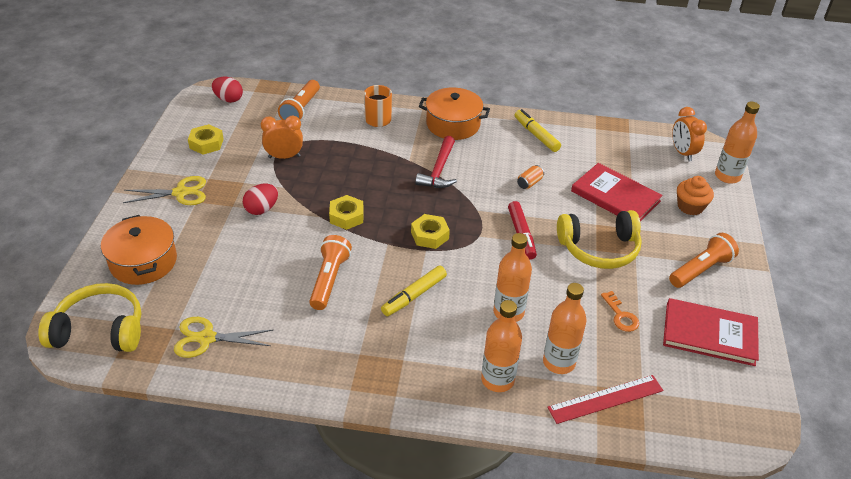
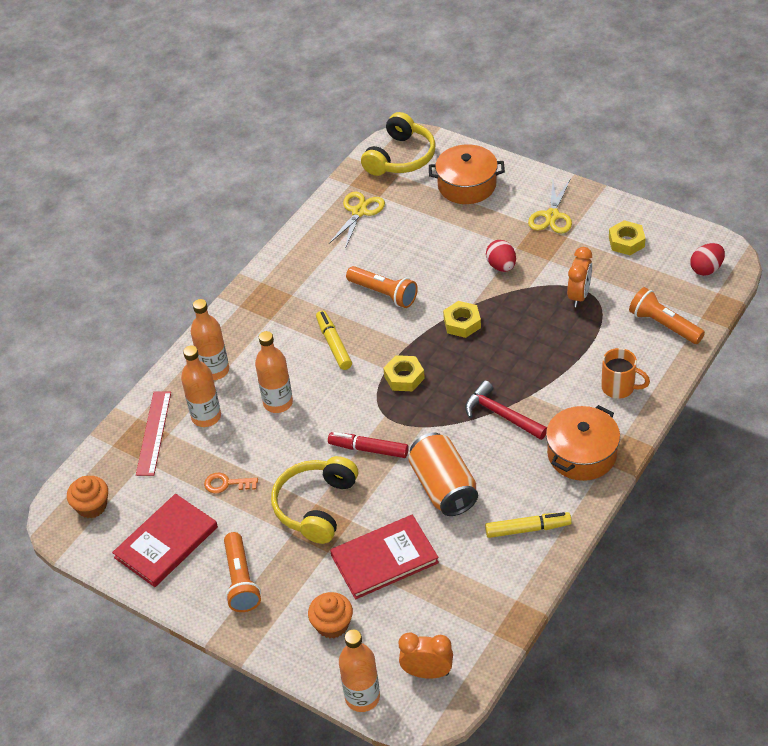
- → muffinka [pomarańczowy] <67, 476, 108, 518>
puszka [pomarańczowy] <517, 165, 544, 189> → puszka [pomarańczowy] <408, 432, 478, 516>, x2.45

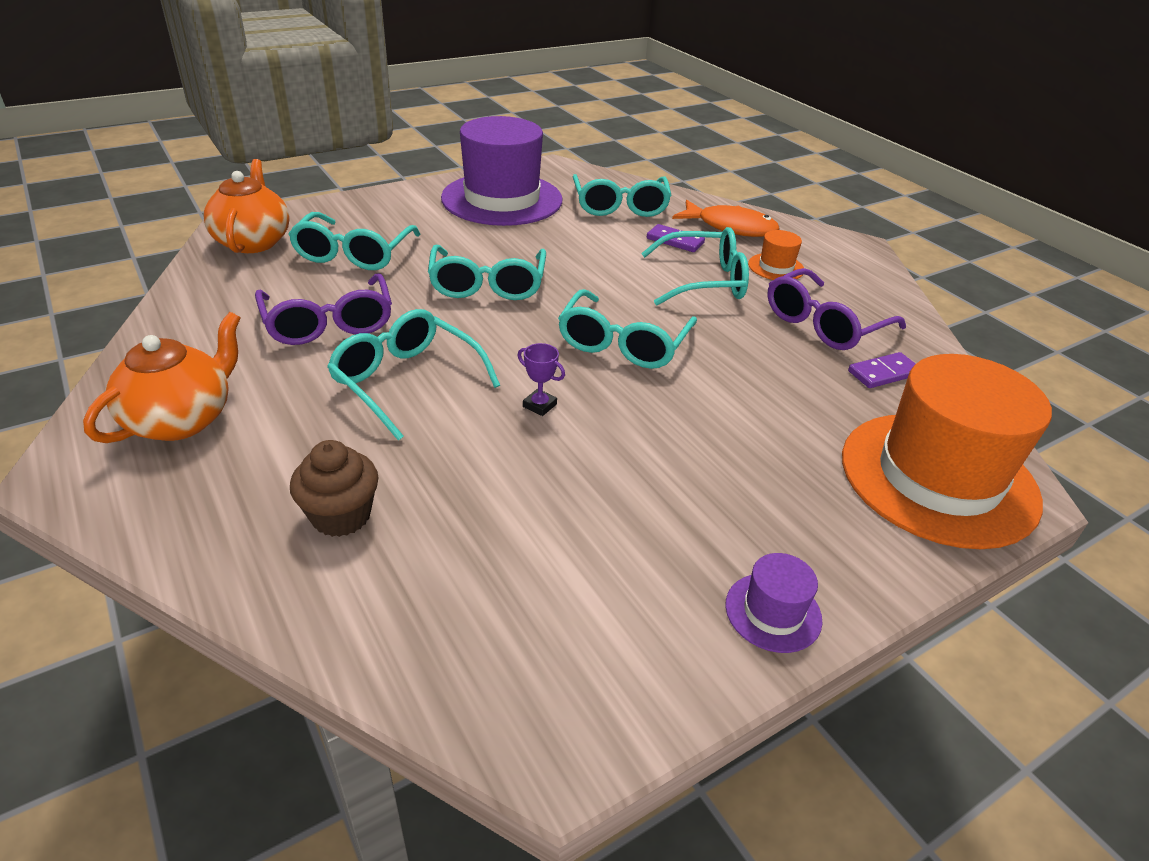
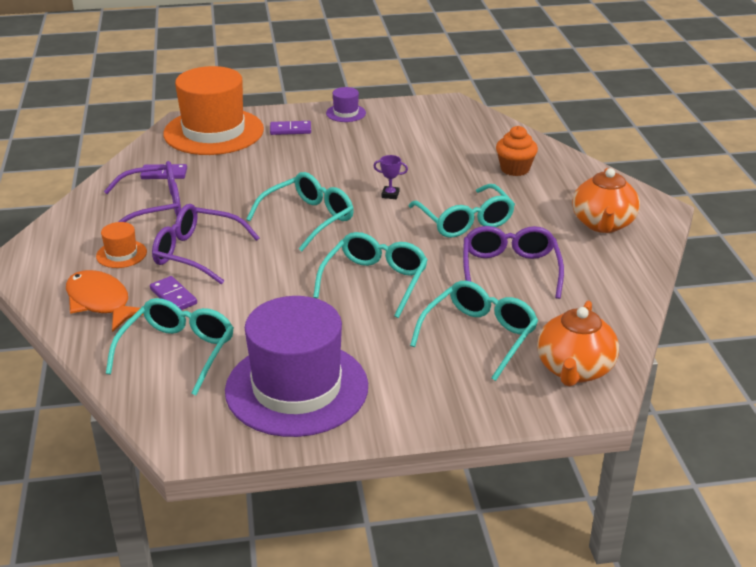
okulary [turkusowy] <641, 227, 749, 305> → okulary [fioletowy] <152, 204, 260, 284>
- → kostka domina [fioletowy] <270, 121, 311, 135>
puchar [fioletowy] <518, 343, 565, 416> → puchar [fioletowy] <373, 155, 408, 199>, 45 degrees counterclockwise
muffinka [brązowy] <290, 440, 379, 537> → muffinka [pomarańczowy] <496, 126, 538, 176>
imbryk [pomarańczowy] <83, 312, 241, 443> → imbryk [pomarańczowy] <572, 168, 640, 233>, 45 degrees counterclockwise

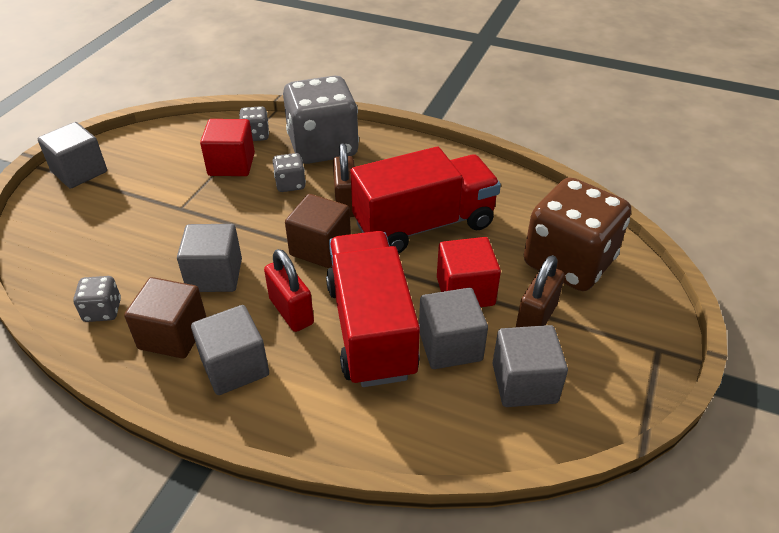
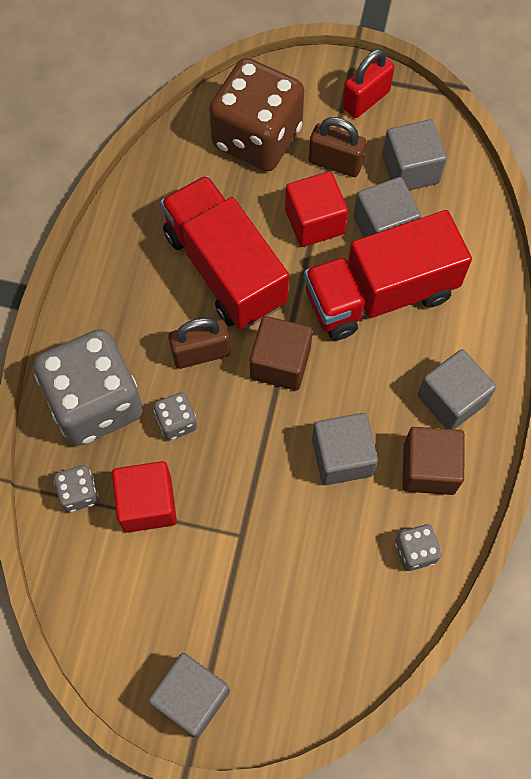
kłódka [czerwony] <264, 249, 314, 332> → kłódka [czerwony] <342, 49, 395, 118>, move

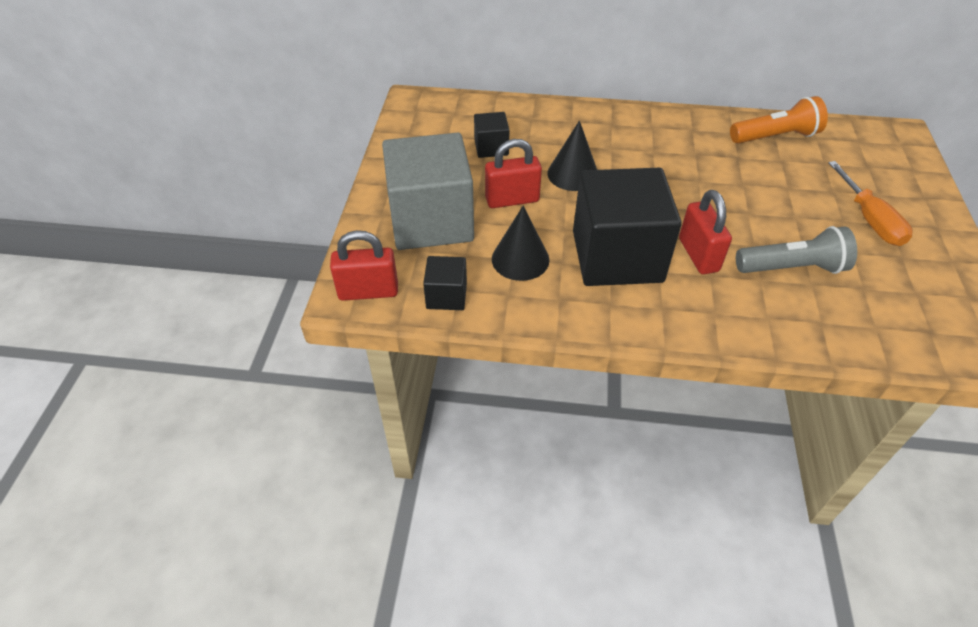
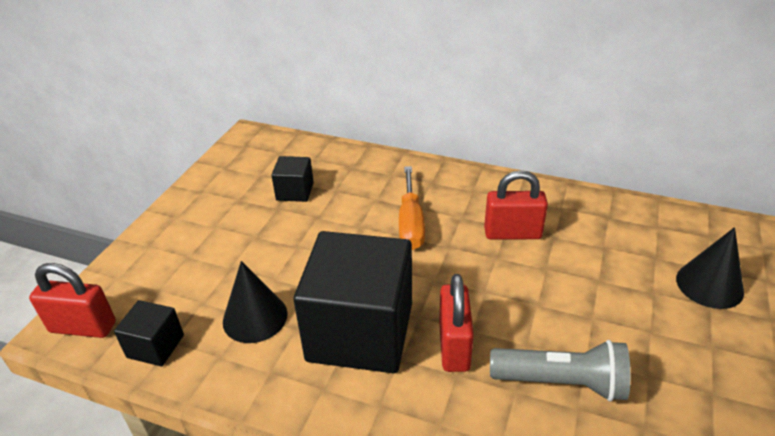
śrubokręt [pomarańczowy] <828, 161, 913, 246> → śrubokręt [pomarańczowy] <399, 166, 425, 250>, move
kłódka [czerwony] <485, 139, 542, 208> → kłódka [czerwony] <484, 170, 548, 240>, move
stożek [czarny] <547, 120, 597, 191> → stożek [czarny] <676, 227, 744, 309>, move
sześcian [szary] <382, 133, 474, 250> → -
latarka [pomarańczowy] <730, 96, 828, 144> → -

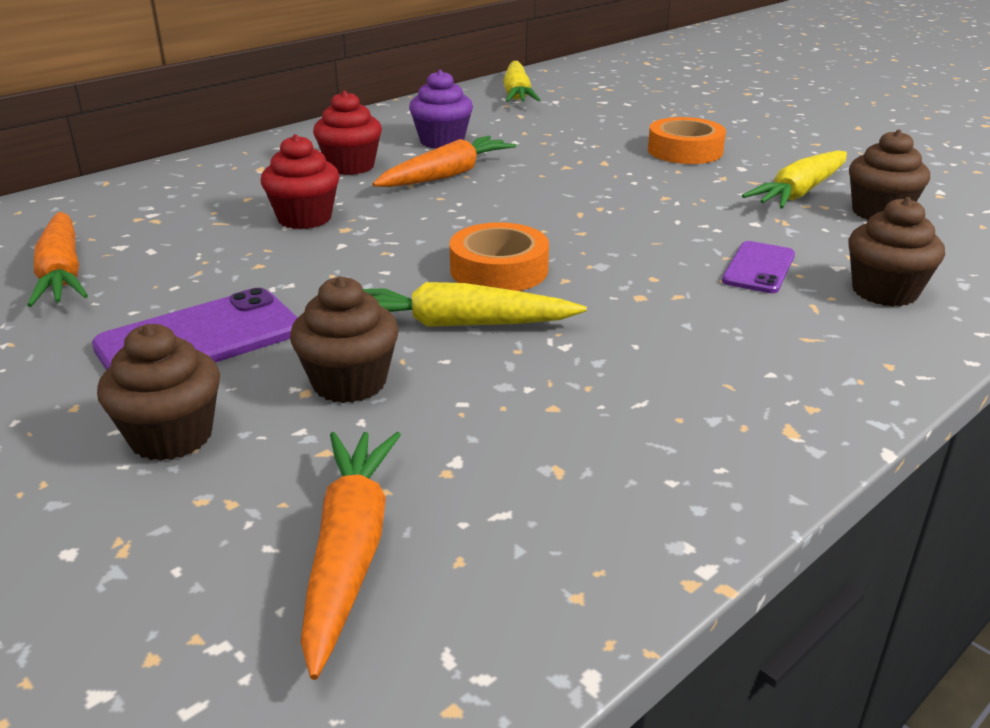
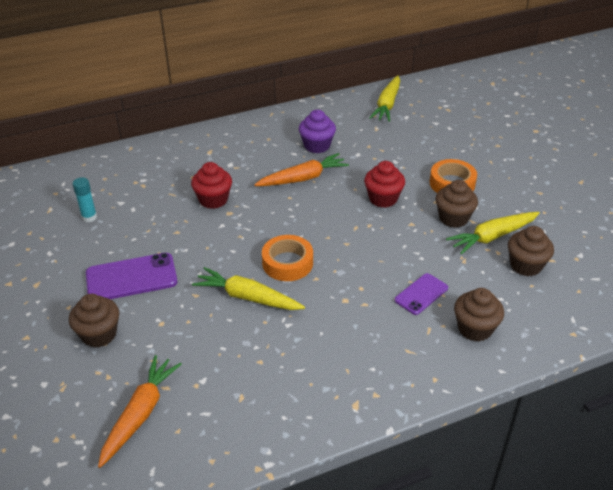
marchewka [pomarańczowy] <27, 211, 88, 307> → klej w sztyfcie [turkusowy] <73, 177, 97, 222>
muffinka [czerwony] <313, 91, 382, 175> → muffinka [czerwony] <364, 161, 405, 208>, move
muffinka [brązowy] <290, 276, 399, 403> → muffinka [brązowy] <435, 180, 478, 228>, move

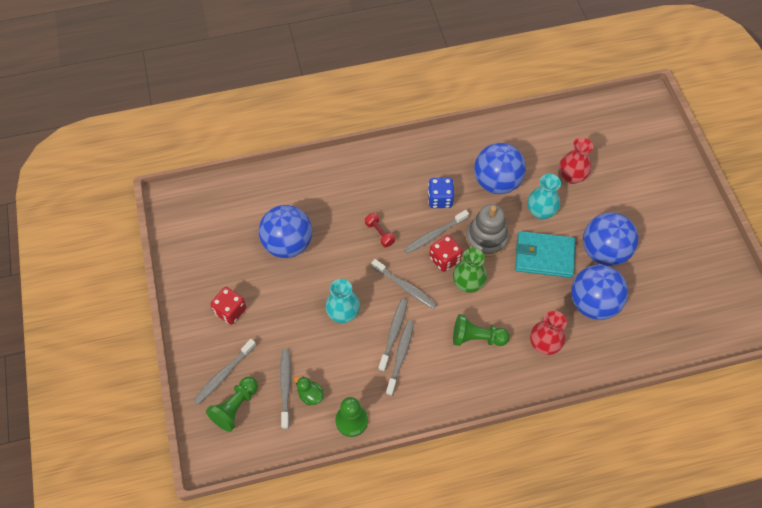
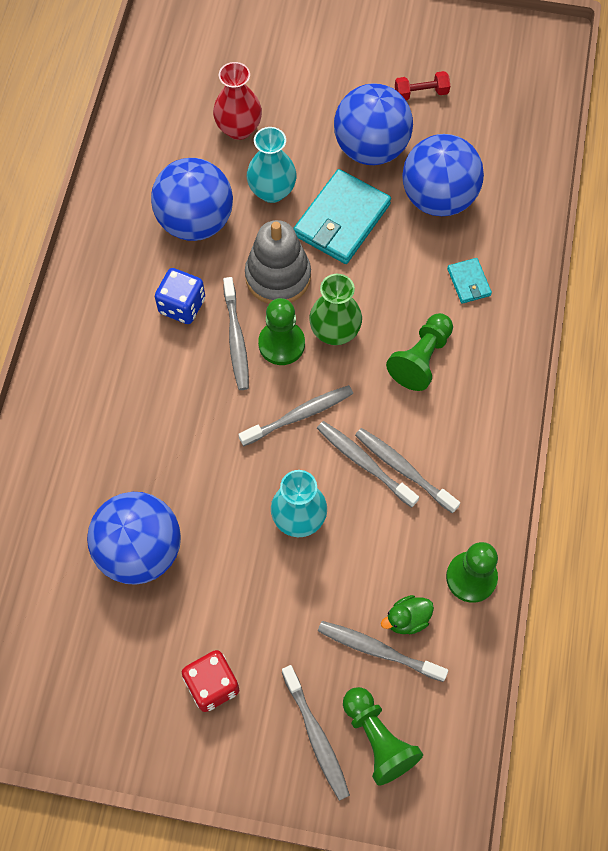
kostka do gry [czerwony] <429, 235, 462, 272> → pionek [zielony] <258, 298, 305, 365>
hantel [czerwony] <365, 213, 395, 248> → hantel [czerwony] <395, 71, 450, 100>, move
wazon [czerwony] <530, 311, 567, 355> → portfel [turkusowy] <447, 258, 492, 304>

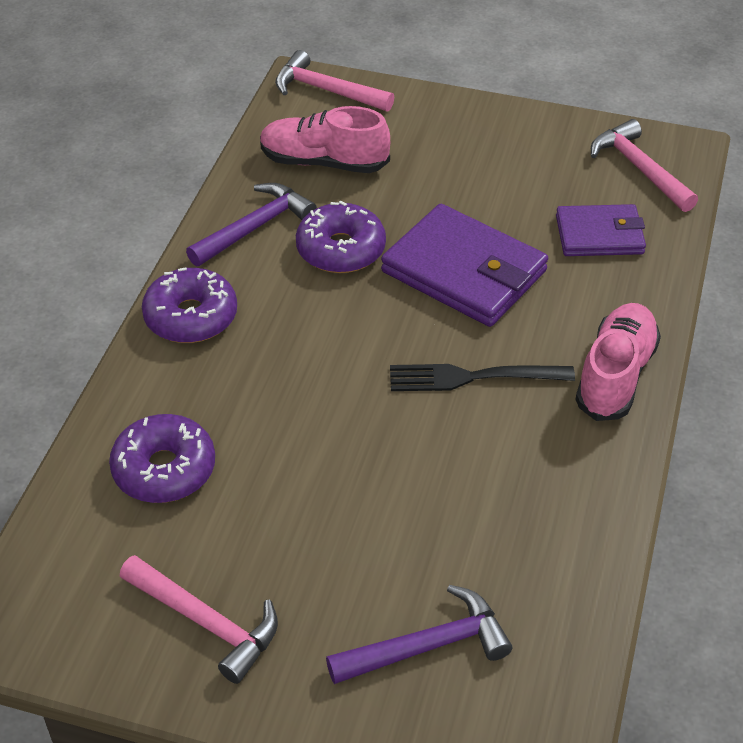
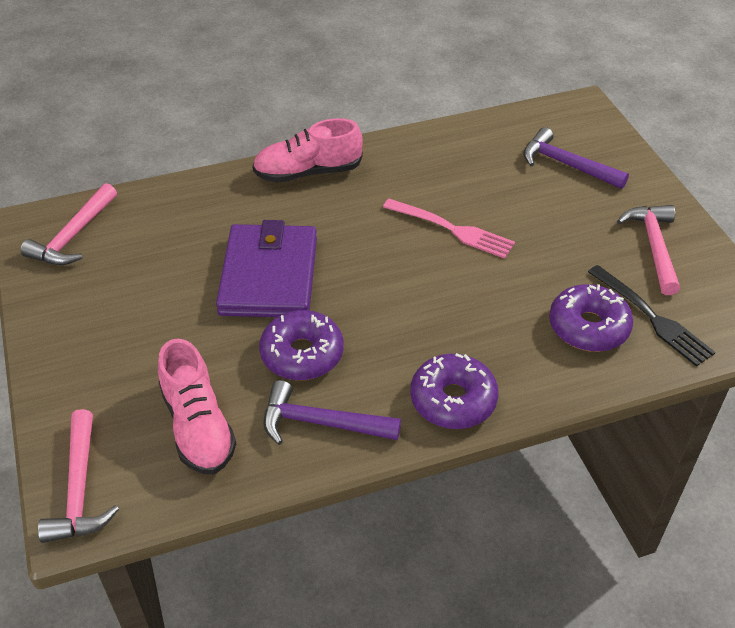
- → widelec [różowy] <383, 199, 515, 259>
widelec [czarny] <390, 364, 575, 391> → widelec [czarny] <588, 265, 716, 367>, move
portfel [fioletowy] <556, 204, 646, 256> → -

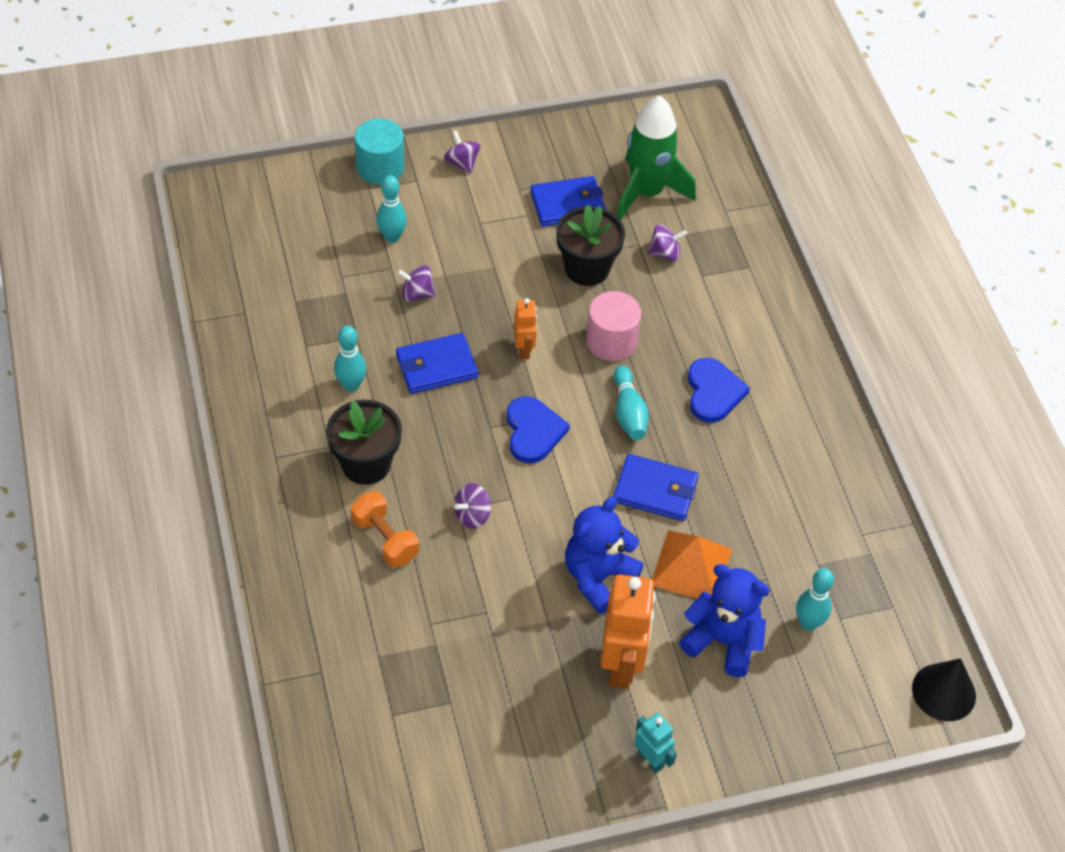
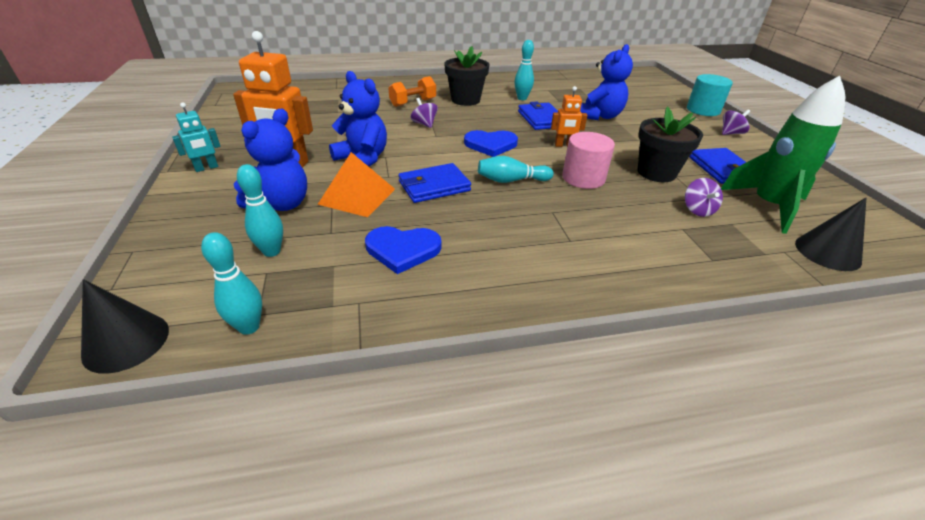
kręgiel [turkusowy] <376, 175, 407, 243> → kręgiel [turkusowy] <201, 232, 262, 335>, move
serce [niebieski] <688, 358, 750, 423> → serce [niebieski] <365, 226, 442, 274>, move
portfel [niebieski] <613, 454, 698, 521> → portfel [niebieski] <398, 163, 471, 203>, 45 degrees clockwise
bączek [fioletowy] <397, 265, 436, 302> → miś [niebieski] <580, 44, 633, 120>
- → stożek [czarny] <795, 198, 866, 271>

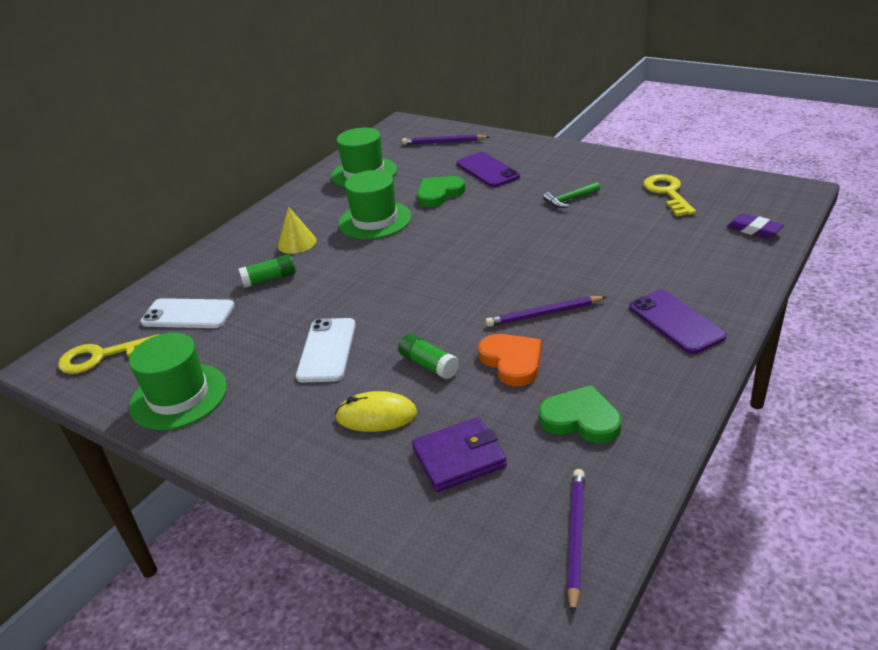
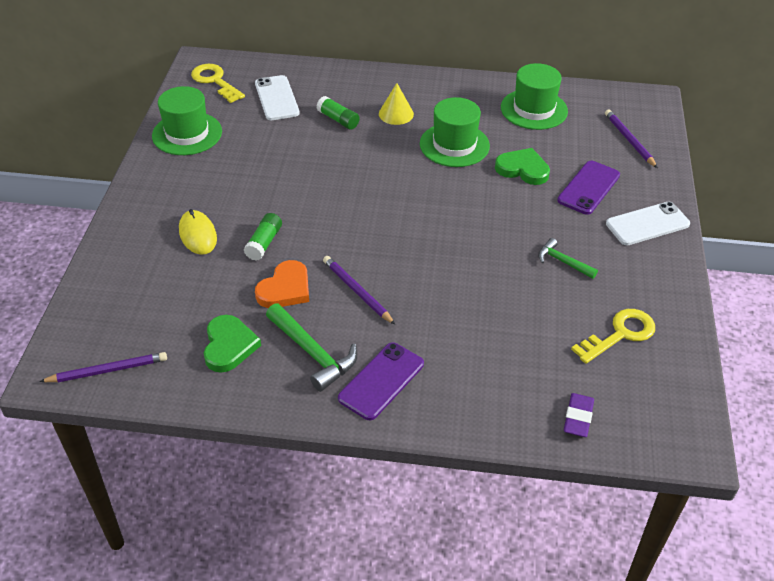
- → młotek [zielony] <266, 303, 357, 392>
telefon [biały] <296, 318, 356, 382> → telefon [biały] <606, 202, 690, 245>, move
portfel [fioletowy] <412, 417, 507, 492> → -

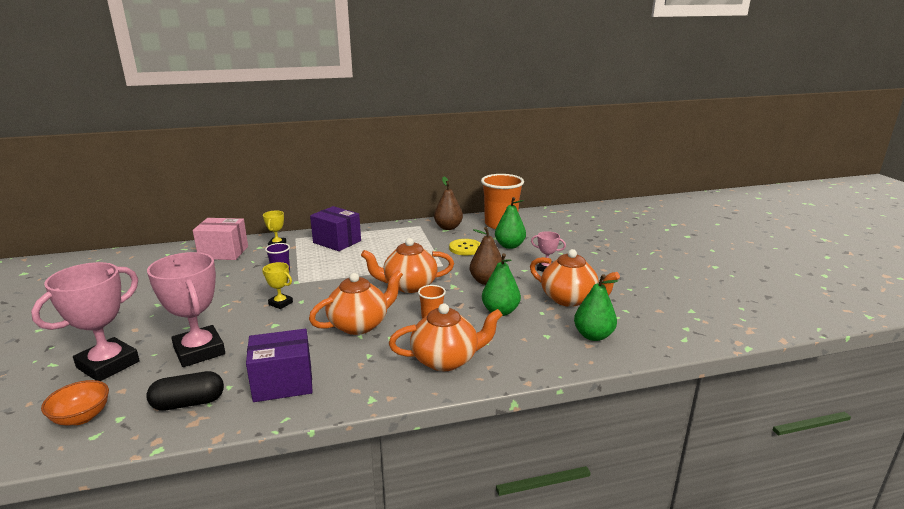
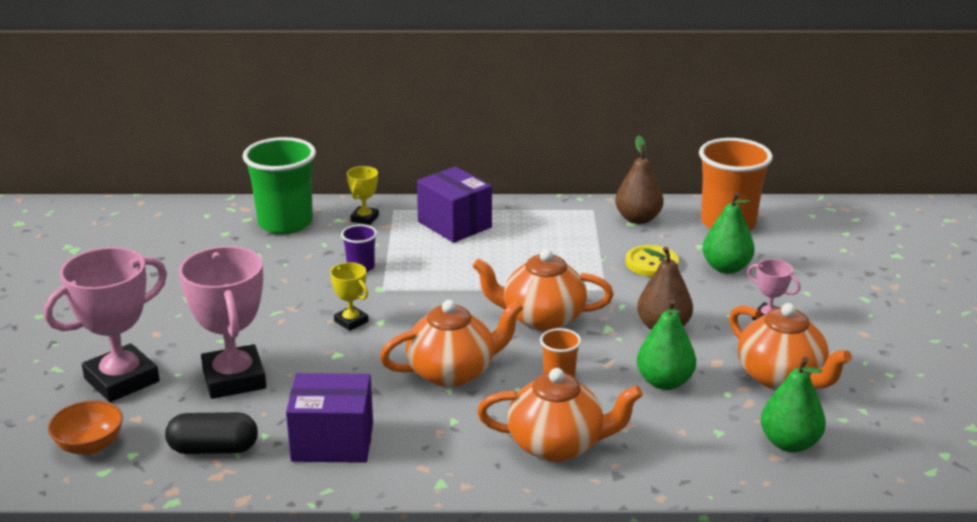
pudełko [różowy] <193, 218, 248, 260> → szklanka [zielony] <242, 137, 316, 234>

